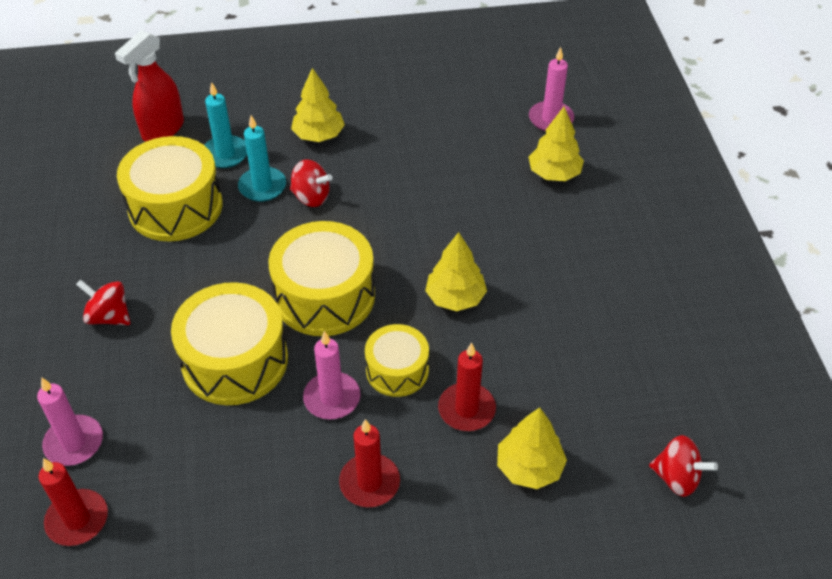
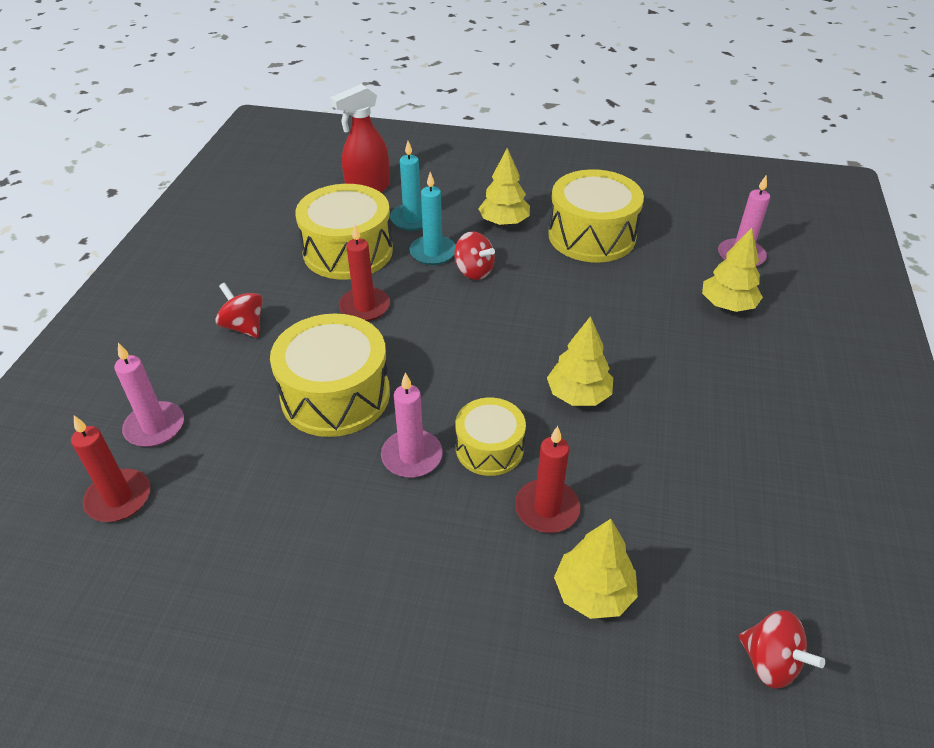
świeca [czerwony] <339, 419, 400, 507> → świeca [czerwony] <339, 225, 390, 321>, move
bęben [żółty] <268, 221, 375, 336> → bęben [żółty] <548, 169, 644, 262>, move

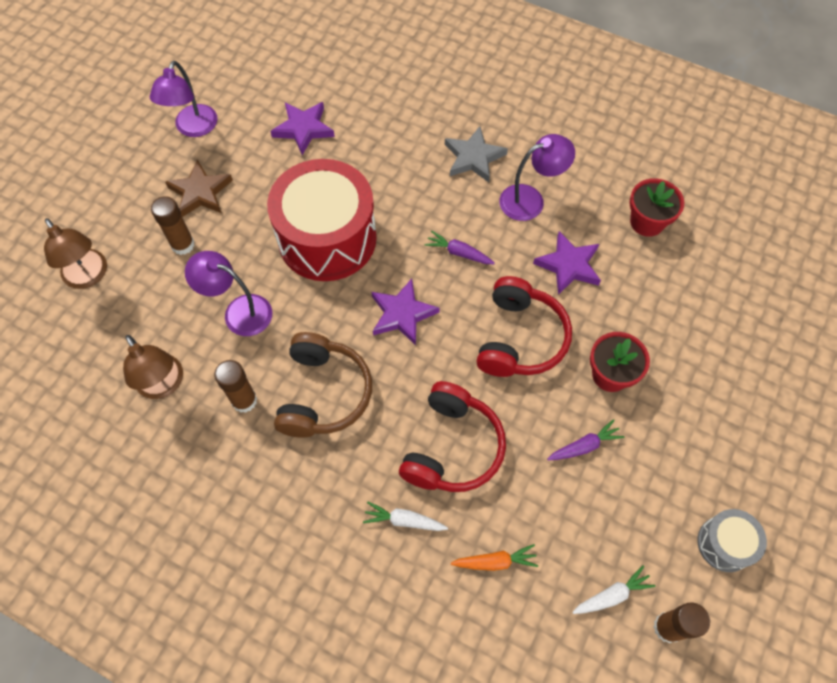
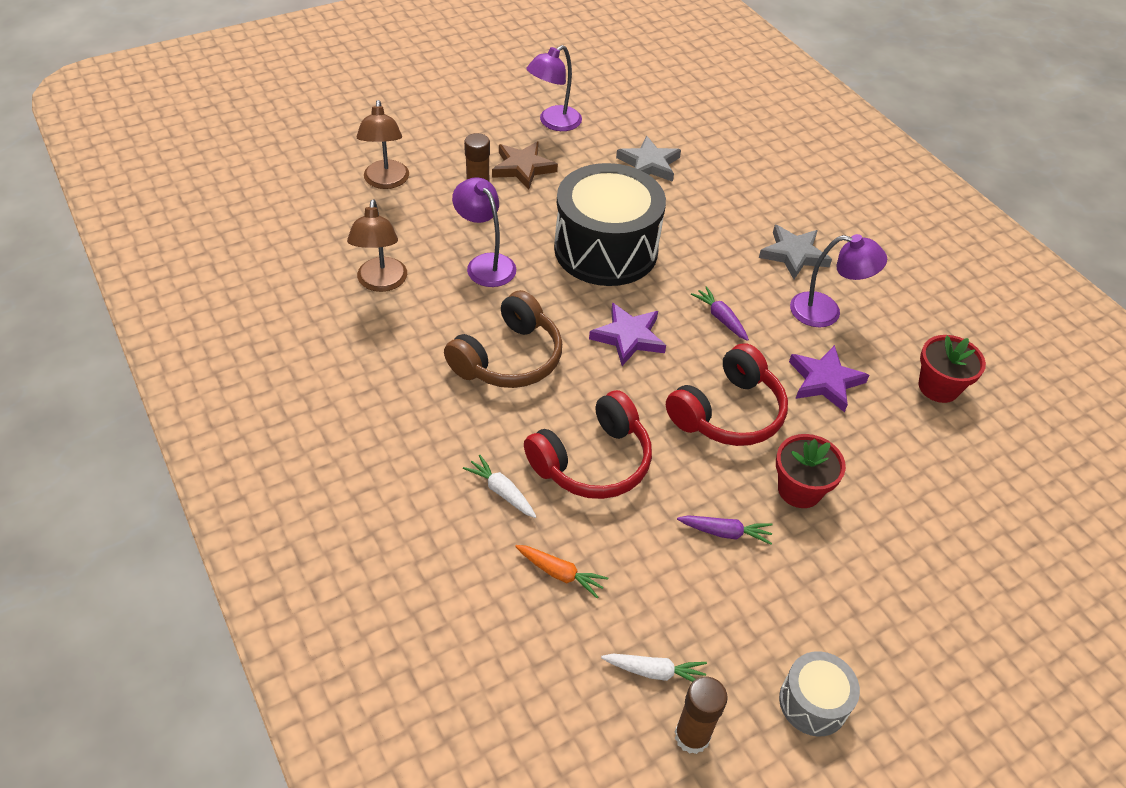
bęben [czerwony] <267, 159, 377, 281> → bęben [czarny] <554, 163, 666, 286>
gwiazda [fioletowy] <270, 102, 335, 155> → gwiazda [szary] <616, 136, 681, 182>
klej w sztyfcie [brązowy] <214, 360, 257, 413> → -

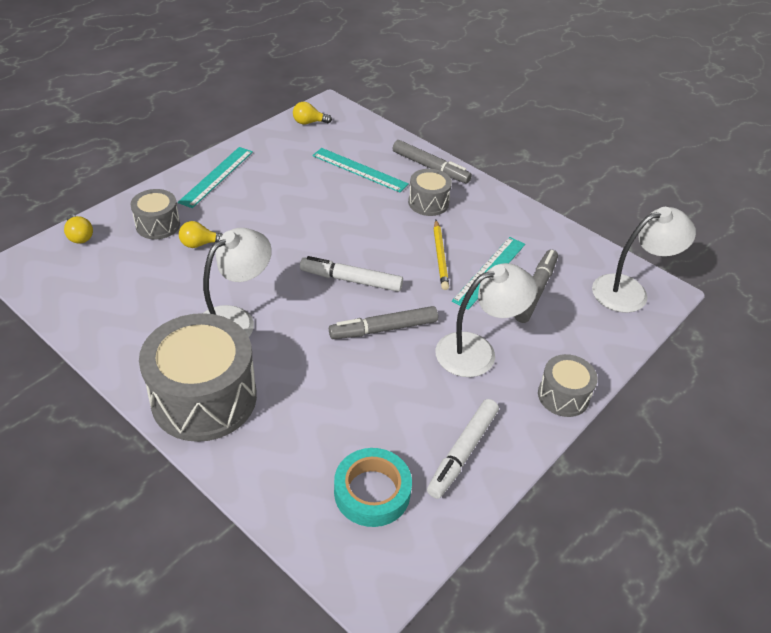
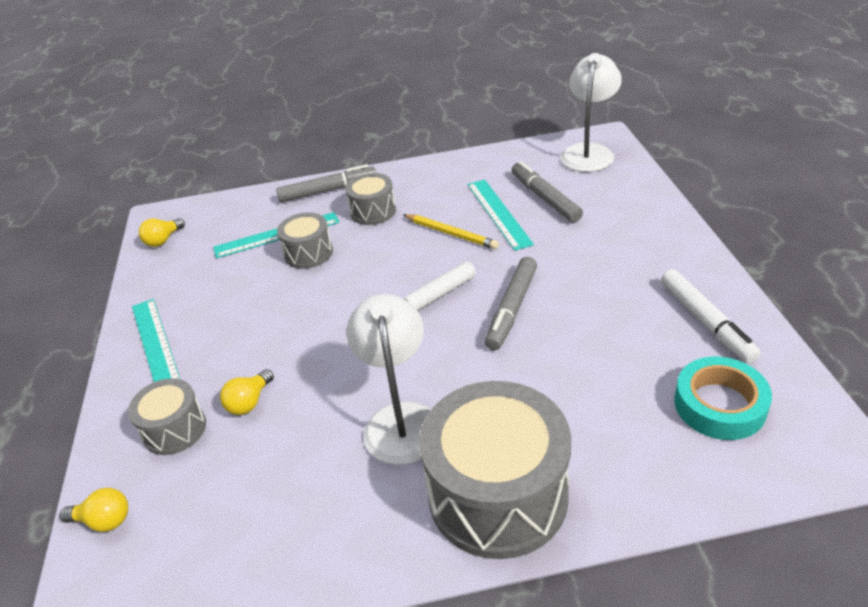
bęben [szary] <538, 354, 598, 417> → bęben [szary] <277, 212, 333, 269>, move
lampka [biały] <436, 263, 537, 377> → -

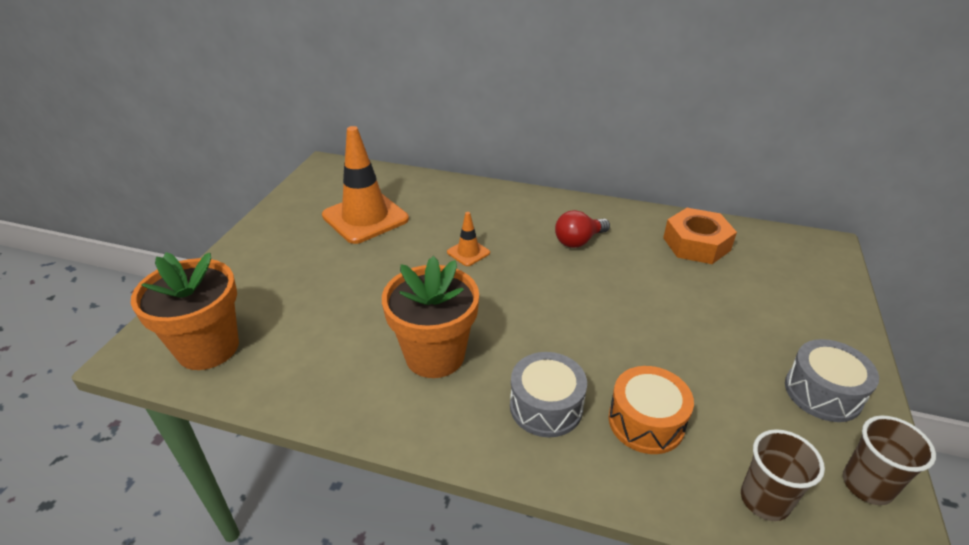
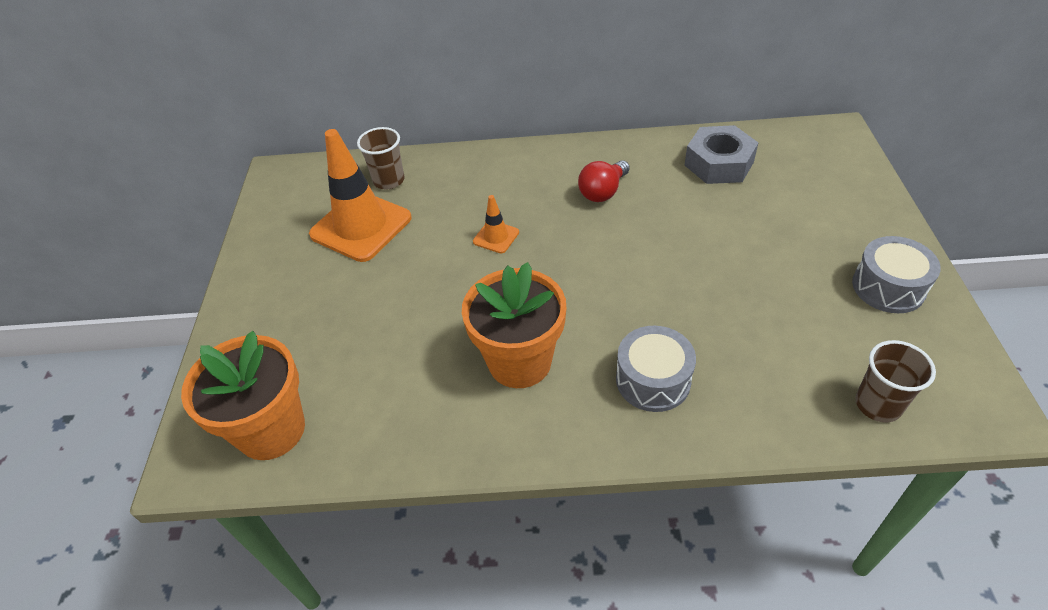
szklanka [brązowy] <843, 415, 936, 505> → szklanka [brązowy] <357, 127, 405, 189>, move
nakrętka [pomarańczowy] <663, 208, 737, 264> → nakrętka [szary] <684, 125, 758, 184>
bęben [pomarańczowy] <608, 366, 694, 454> → -

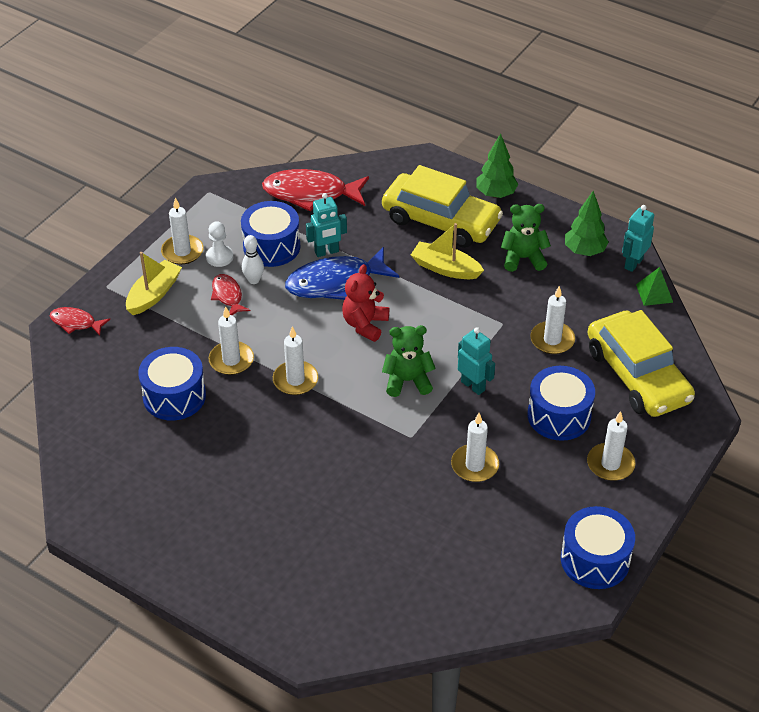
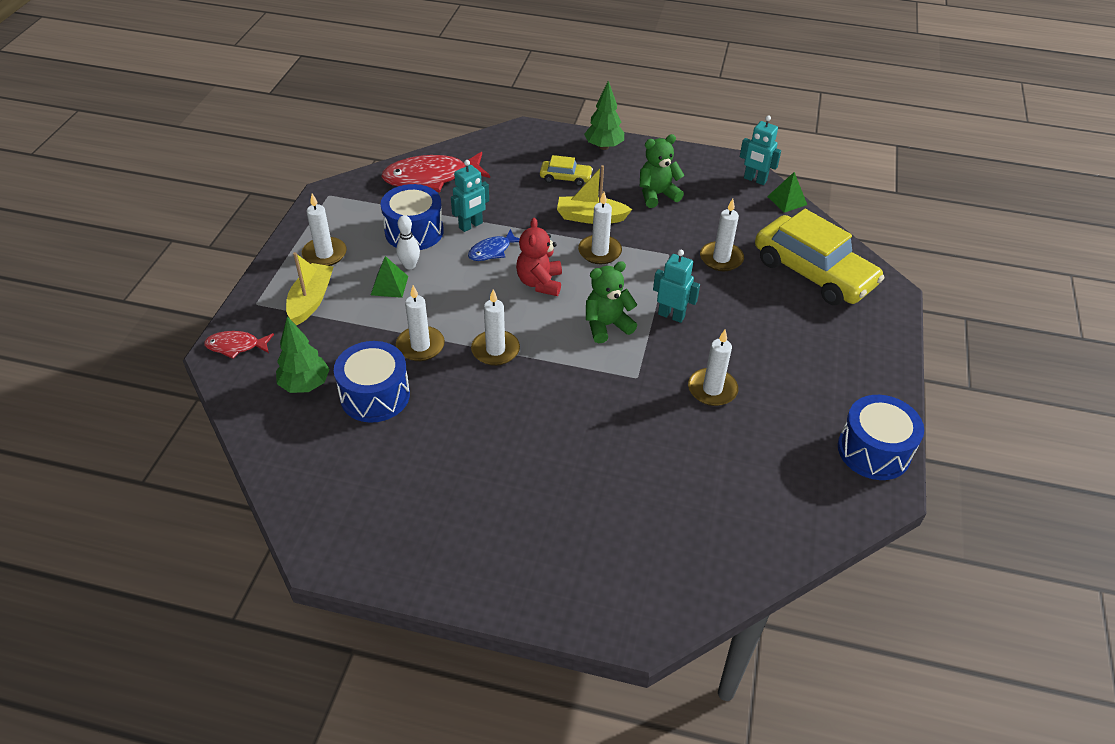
drzewko [zielony] <565, 191, 609, 256> → drzewko [zielony] <276, 316, 330, 393>, move
ryba [czerwony] <211, 274, 250, 315> → piramida [zielony] <371, 256, 408, 298>
ryba [niebieski] <285, 247, 399, 300> → ryba [niebieski] <468, 229, 520, 261>, x0.52
samochód [żółty] <382, 165, 503, 248> → samochód [żółty] <540, 155, 593, 186>, x0.45
świeca [biały] <587, 411, 636, 481> → świeca [biały] <578, 192, 622, 264>, move
robot [turkusowy] <622, 205, 654, 272> → robot [turkusowy] <740, 115, 781, 185>, 75 degrees counterclockwise
pionek [biały] <206, 221, 233, 267> → -
bęben [niebieski] <528, 366, 595, 441> → -

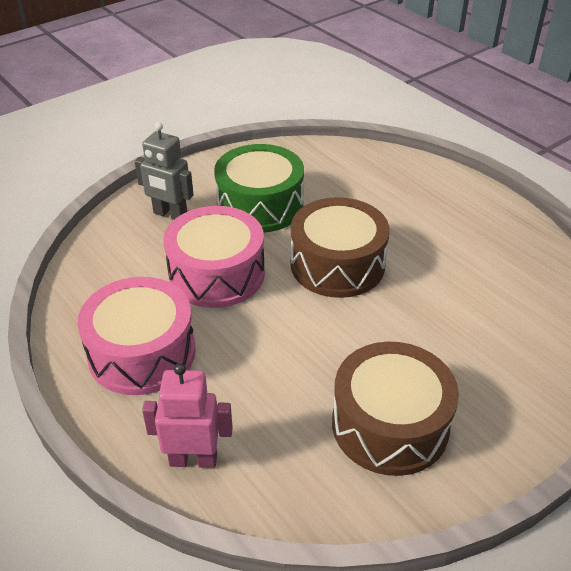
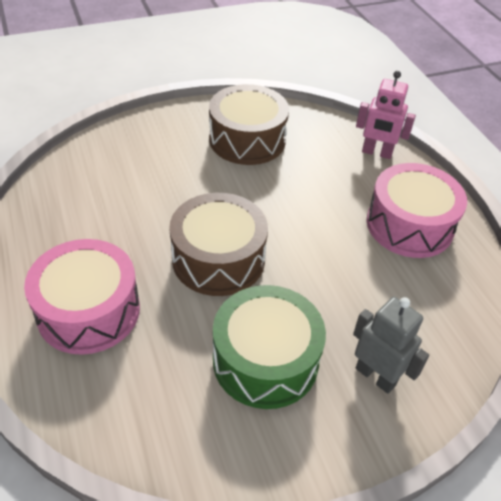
bęben [różowy] <163, 206, 265, 308> → bęben [różowy] <24, 239, 140, 355>, move

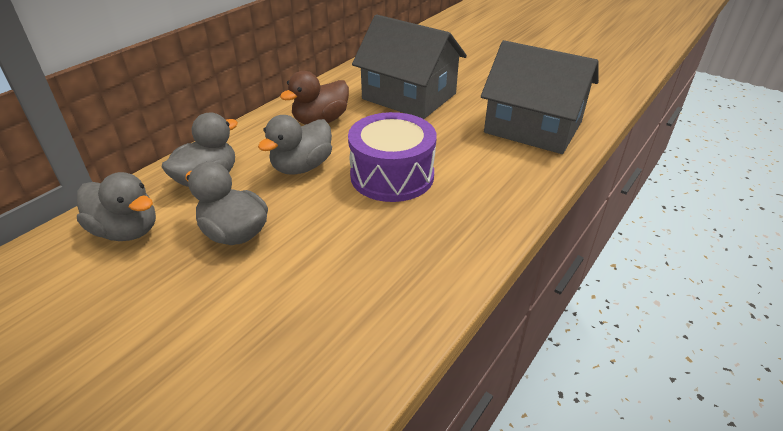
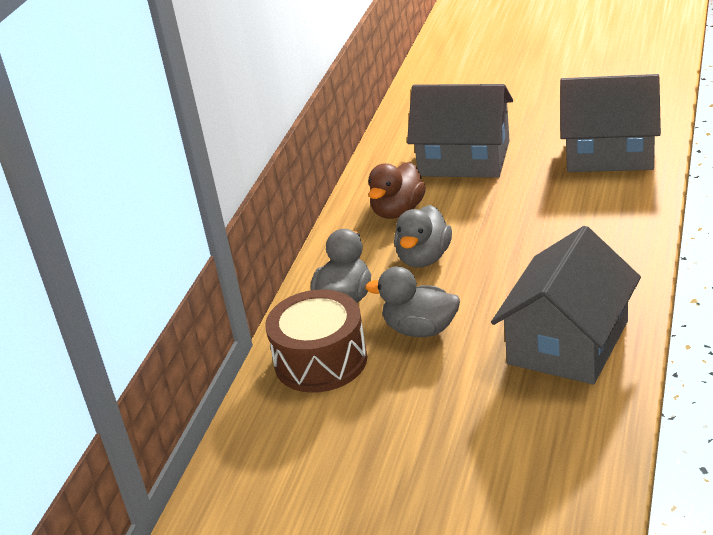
kaczka [szary] <77, 172, 156, 241> → bęben [brązowy] <265, 290, 368, 393>
- → domek [szary] <491, 226, 641, 384>
bęben [fioletowy] <348, 112, 437, 202> → -

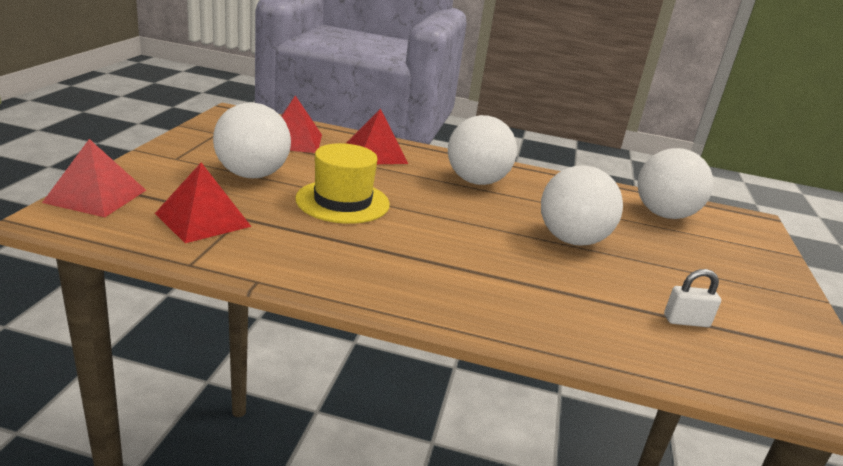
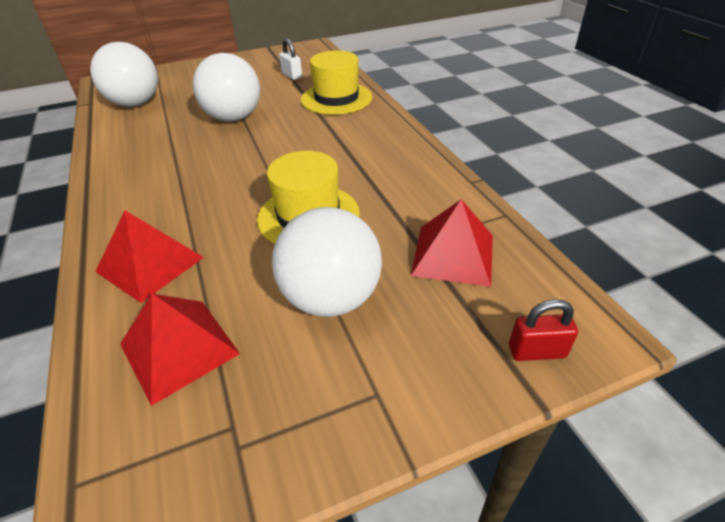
- → kapelusz [żółty] <301, 51, 372, 115>
piramida [czerwony] <42, 139, 146, 217> → kłódka [czerwony] <509, 299, 578, 361>
piłka [biały] <448, 115, 517, 185> → -

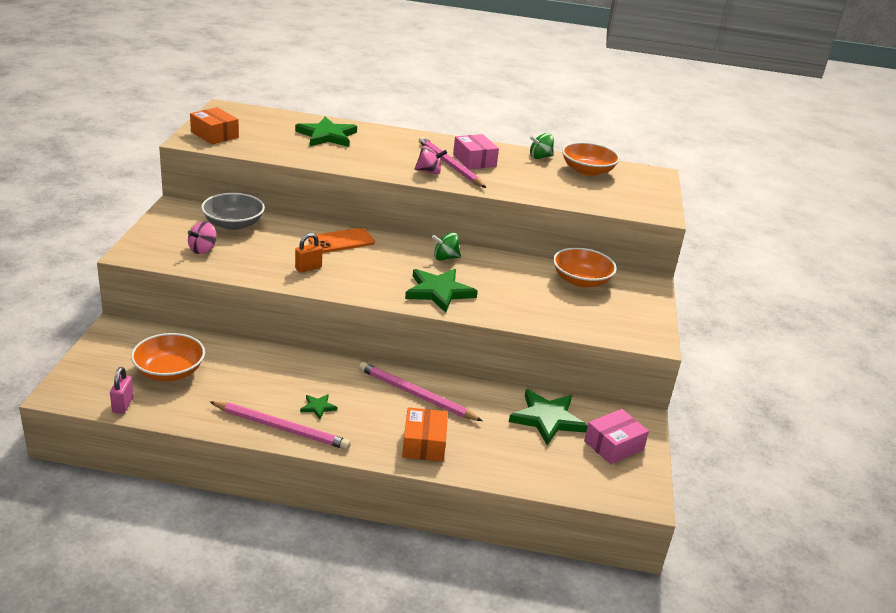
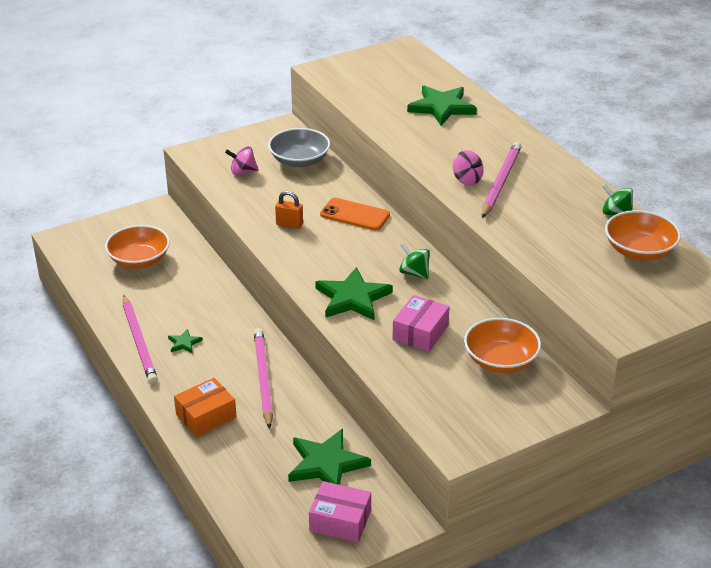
pudełko [różowy] <453, 134, 499, 170> → pudełko [różowy] <392, 295, 450, 352>, move
kłódka [różowy] <110, 367, 134, 414> → -
pudełko [pomarańczowy] <190, 107, 239, 144> → -

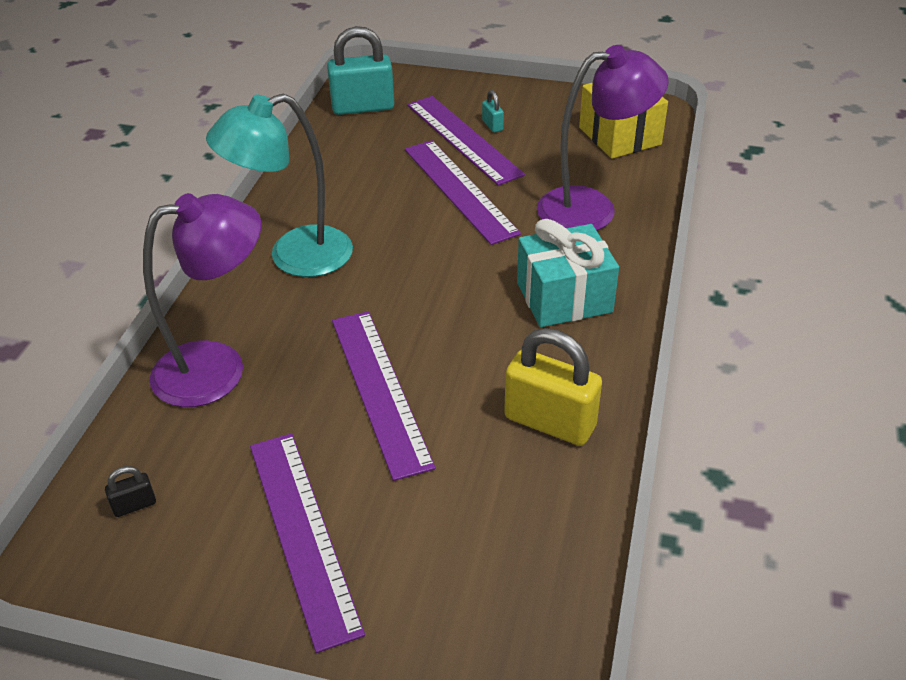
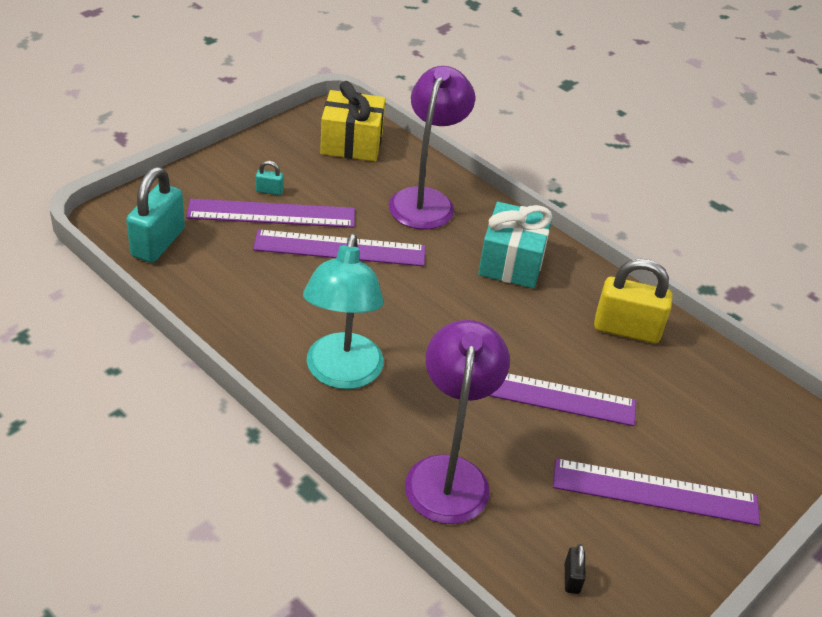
kłódka [żółty] <504, 328, 602, 446> → kłódka [żółty] <594, 259, 673, 343>, 45 degrees clockwise

